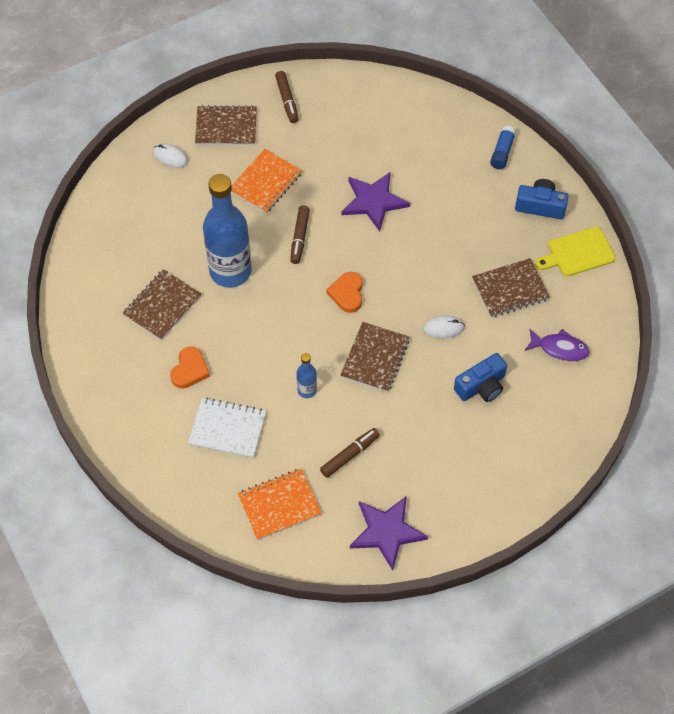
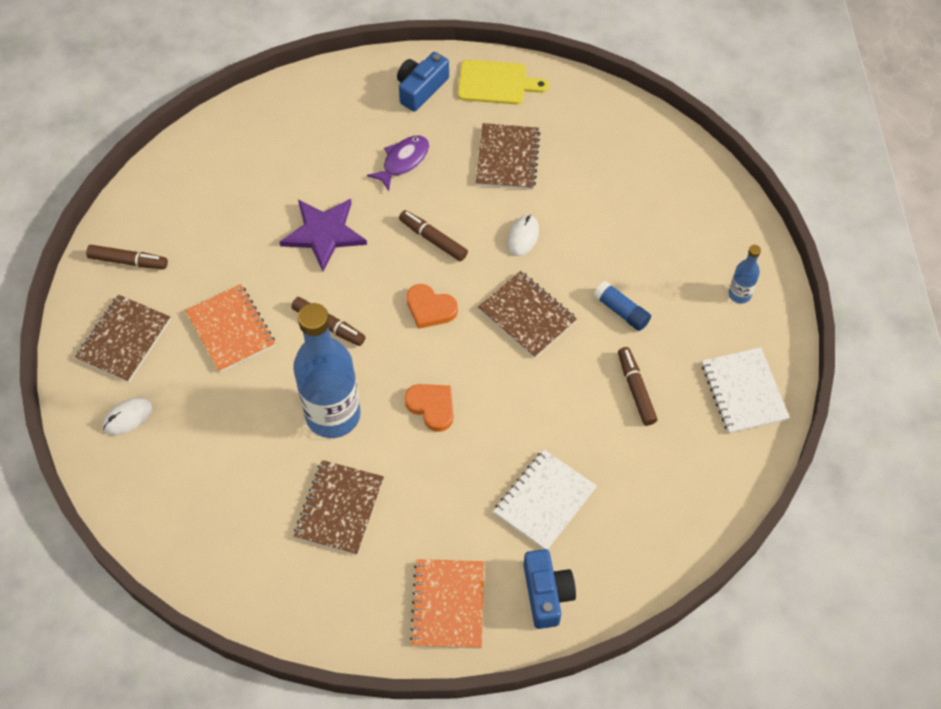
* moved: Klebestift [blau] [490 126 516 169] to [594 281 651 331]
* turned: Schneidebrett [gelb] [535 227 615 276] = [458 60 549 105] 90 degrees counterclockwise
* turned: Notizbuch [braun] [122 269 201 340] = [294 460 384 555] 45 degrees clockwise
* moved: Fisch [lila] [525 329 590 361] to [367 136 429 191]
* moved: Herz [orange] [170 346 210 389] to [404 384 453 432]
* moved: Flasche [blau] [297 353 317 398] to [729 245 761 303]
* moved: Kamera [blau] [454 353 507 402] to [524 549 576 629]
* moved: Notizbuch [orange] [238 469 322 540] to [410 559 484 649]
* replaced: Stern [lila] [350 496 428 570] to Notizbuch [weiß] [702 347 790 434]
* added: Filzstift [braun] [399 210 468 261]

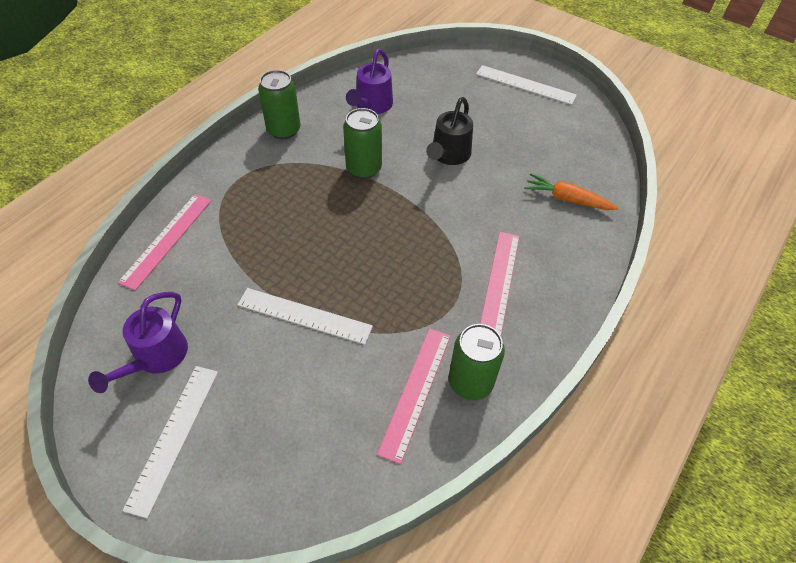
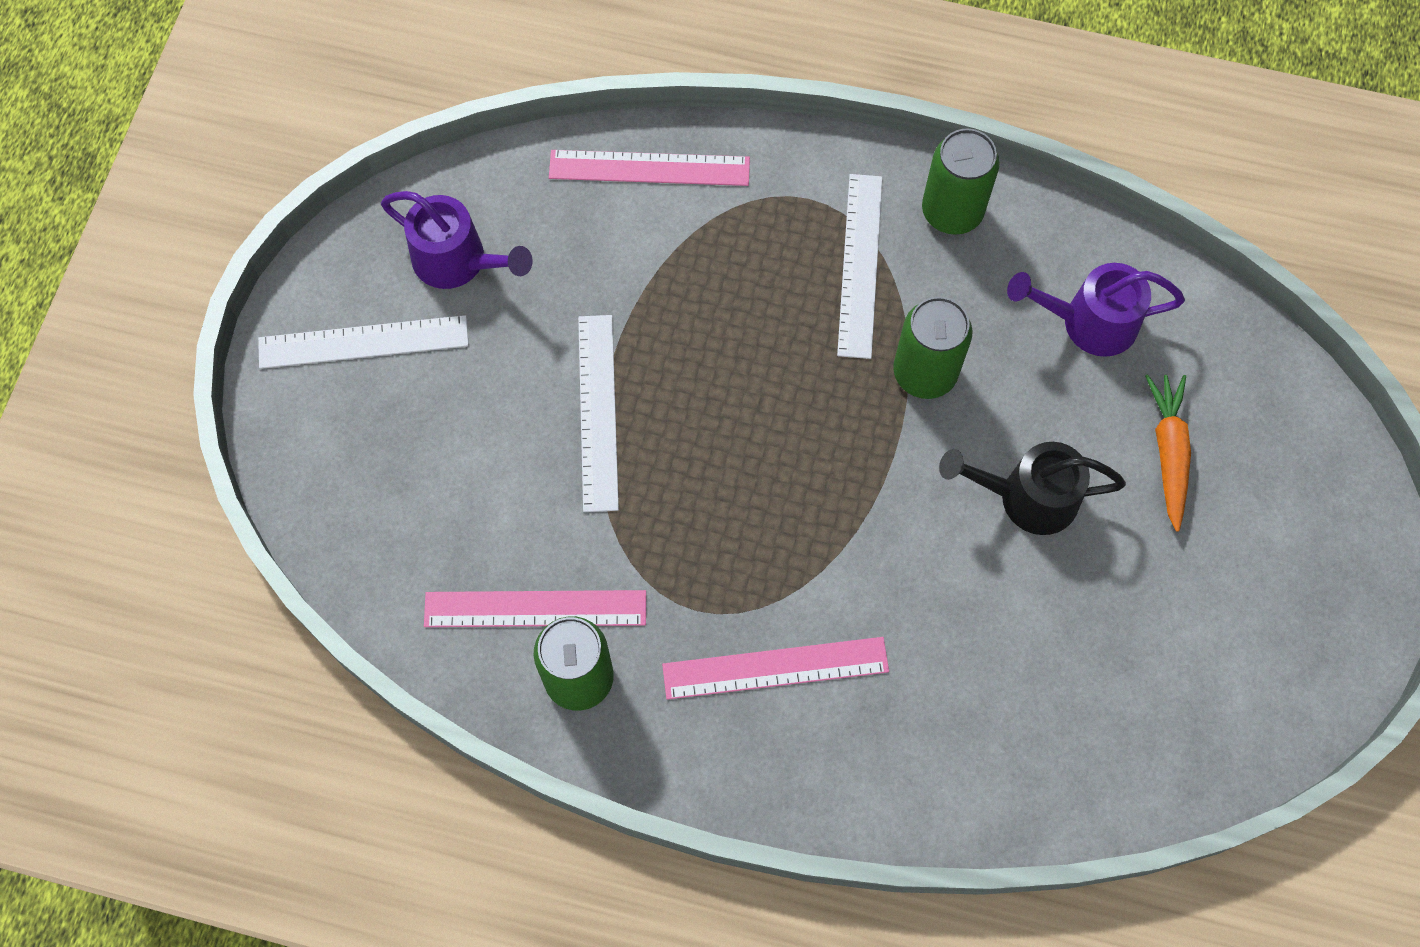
* moved: Lineal [weiß] [476 65 577 105] to [837 174 882 359]
* moved: Karotte [orange] [525 173 619 210] to [1145 374 1191 532]
* turned: Gießkanne [lila] [88 292 188 393] = [381 191 533 289] 150 degrees counterclockwise

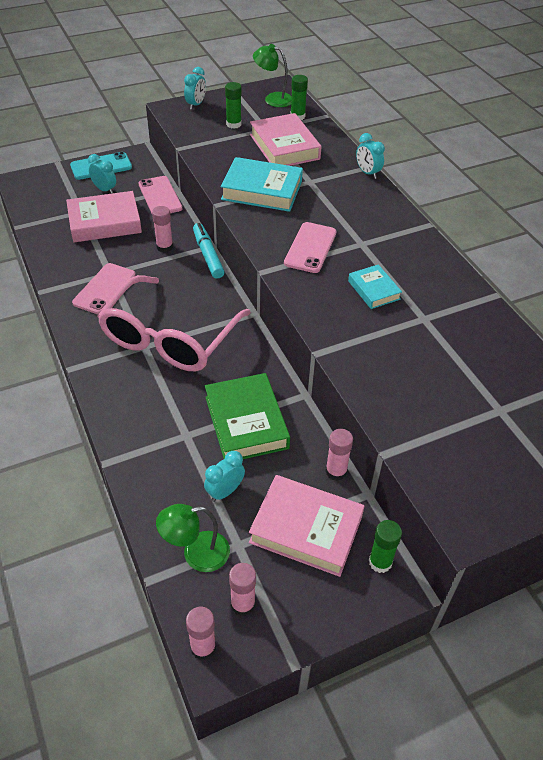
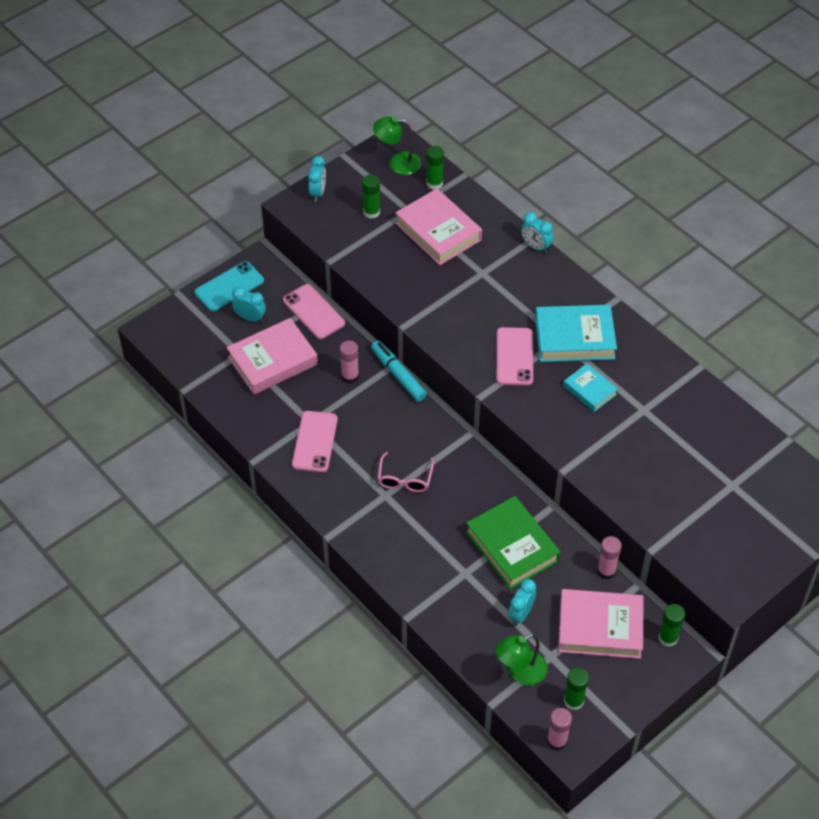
* moved: Buch [türkis] [220 157 303 212] to [535 305 617 362]
* resized: Brille [rosa] [97 275 251 371] = [377 452 434 492] x0.43
* recoloured: Klebestift [rosa] [229 563 256 616] to Klebestift [grün] [564 668 589 711]

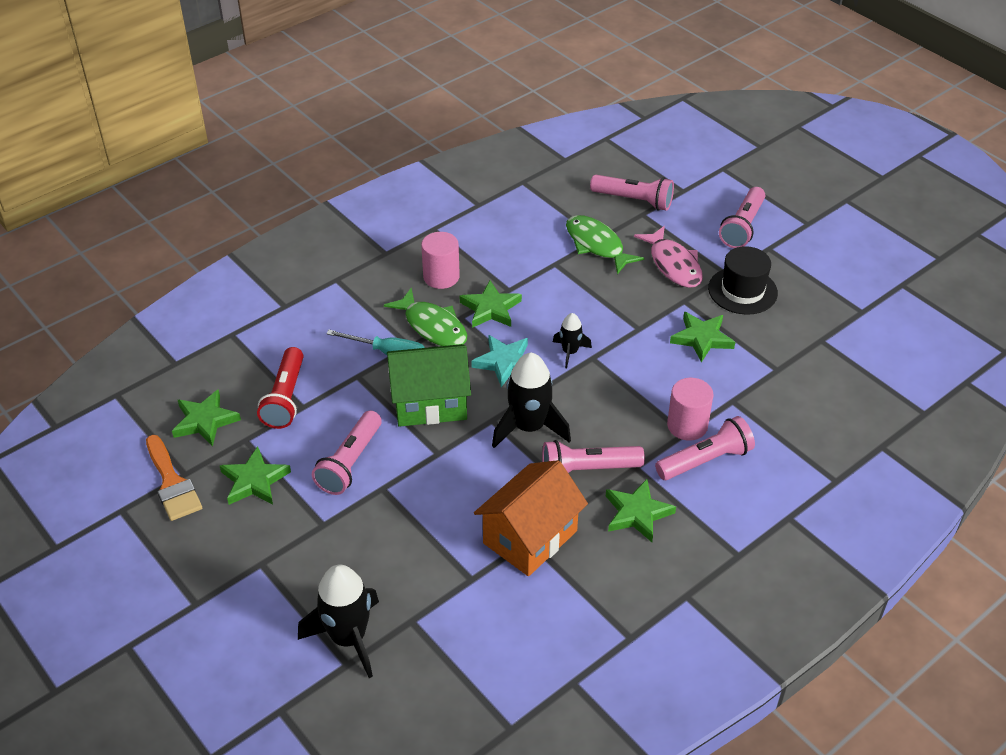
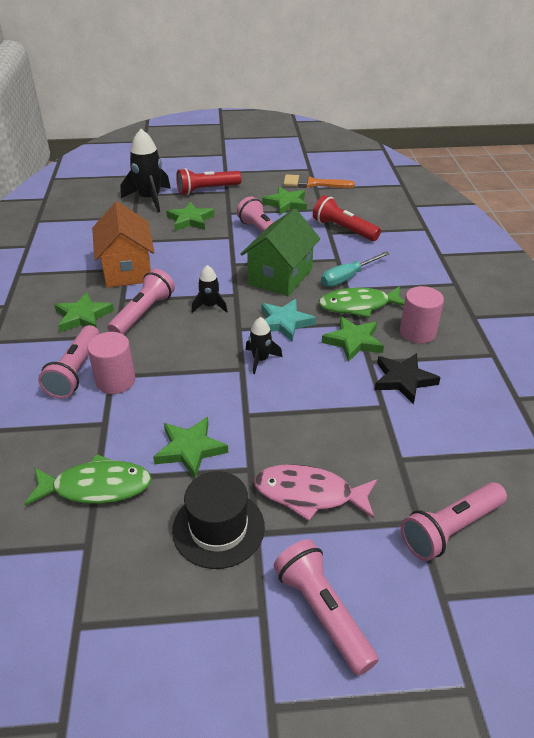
* moved: Fisch [grün] [566 215 644 275] to [24 454 152 506]
* resized: Rakete [schwarz] [492 353 571 448] = [192 265 228 313] x0.54
* moved: Stern [grün] [172 389 241 446] to [166 202 214 231]
* added: Taschenlampe [rot] [176 168 242 195]
* added: Stern [schwarz] [374 353 441 404]

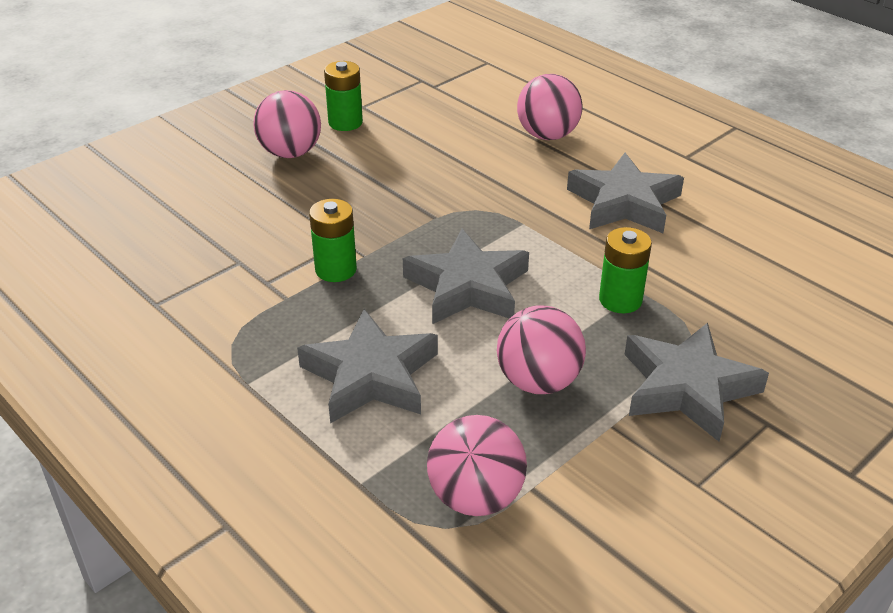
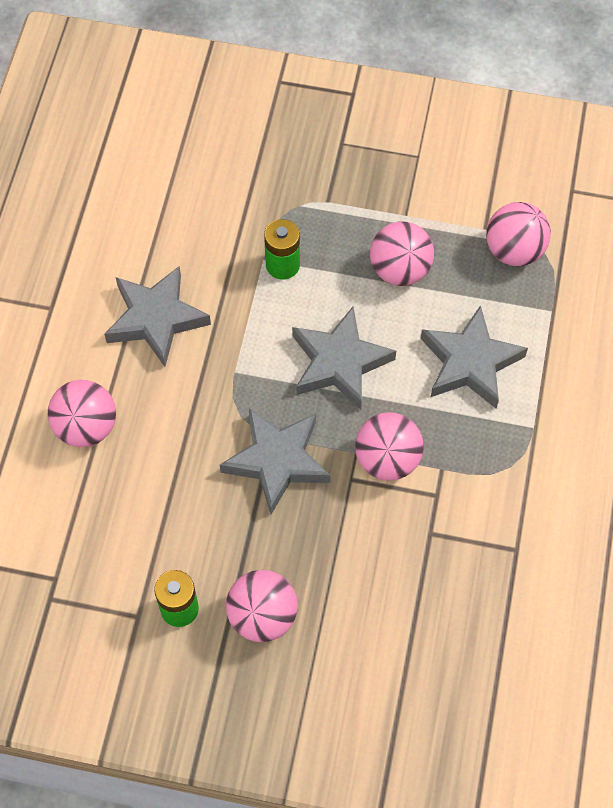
* replaced: Batterie [grün] [309 199 357 282] to Ball [rosa] [355 412 424 481]
* moved: Stern [grau] [624 323 769 442] to [220 408 331 514]

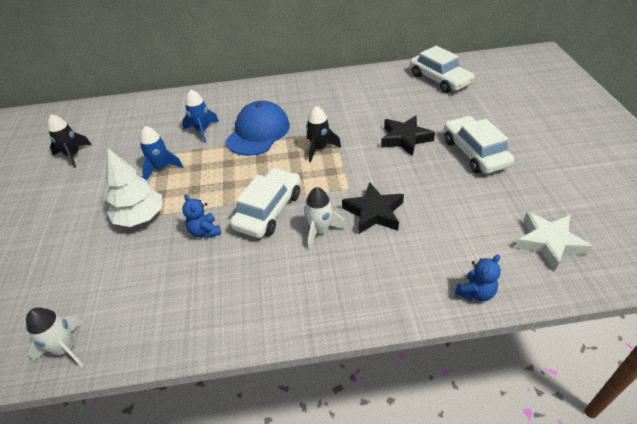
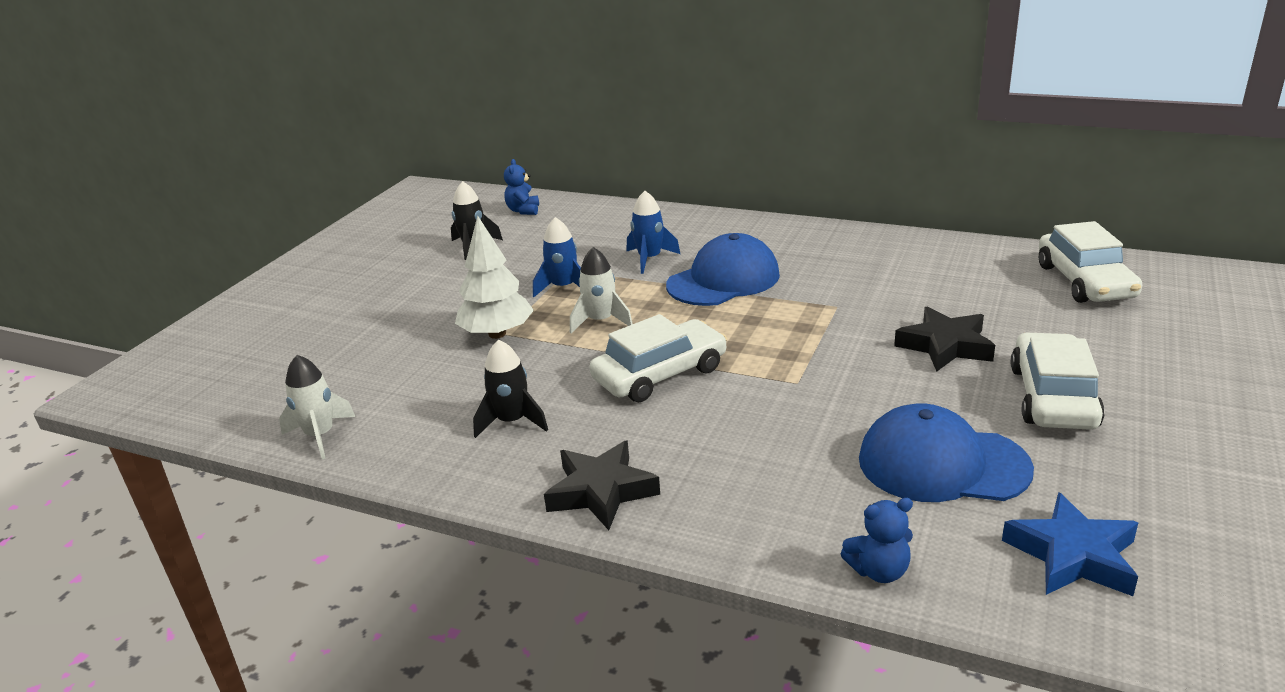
* moved: Rakete [schwarz] [306 106 341 162] to [473 340 548 438]
* moved: Stern [schwarz] [342 182 404 234] to [544 441 660 530]
* moved: Rakete [weiß] [304 187 346 250] to [570 247 633 333]
* moved: Teddybär [blau] [182 194 221 238] to [504 159 539 215]
* recoloured: Stern [weiß] [515 211 593 271] to Stern [blau] [1002 492 1138 596]
* added: Kappe [blau] [859 403 1034 502]

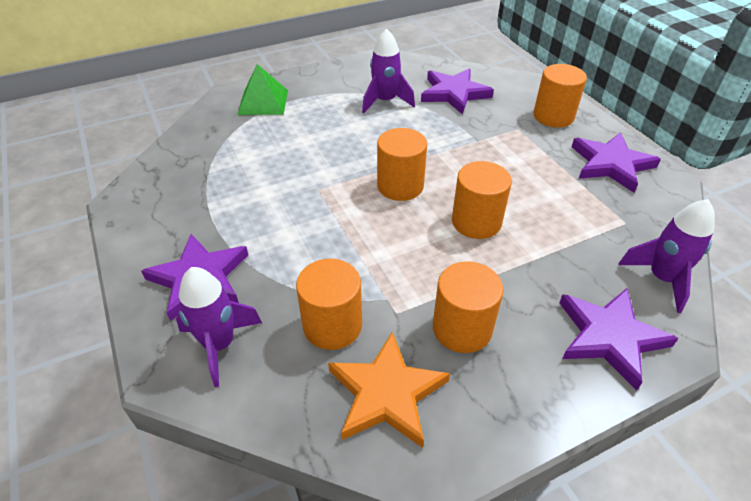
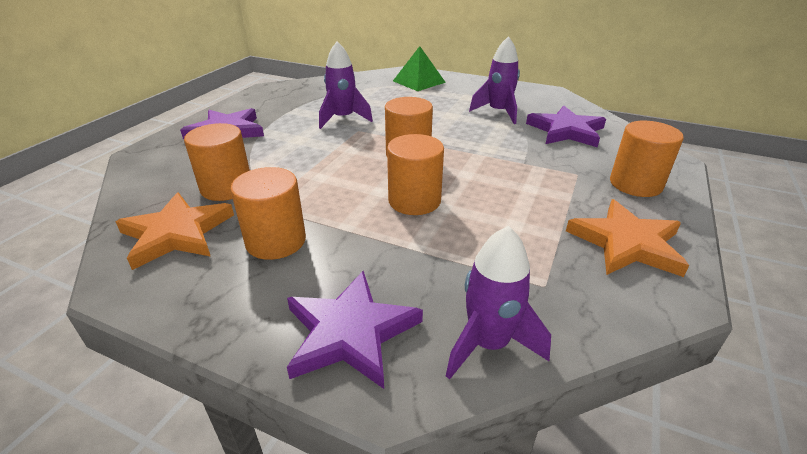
* recoloured: Stern [lila] [572 133 661 192] to Stern [orange] [566 199 689 277]
* moved: Rakete [lila] [176 267 262 387] to [319 41 373 129]

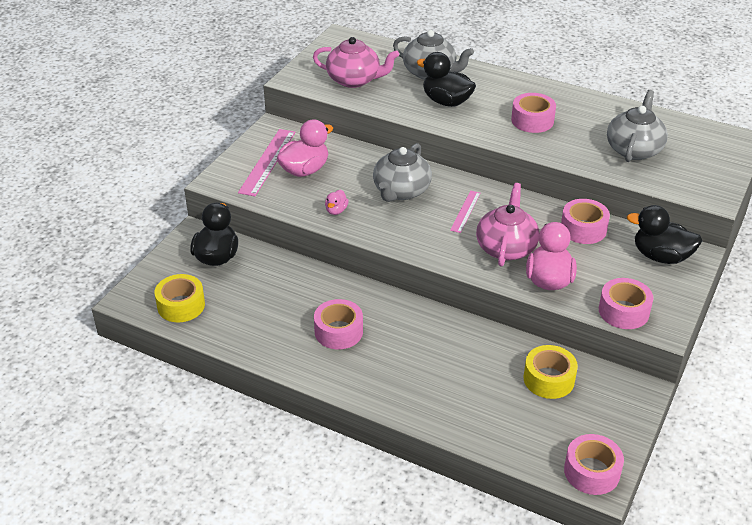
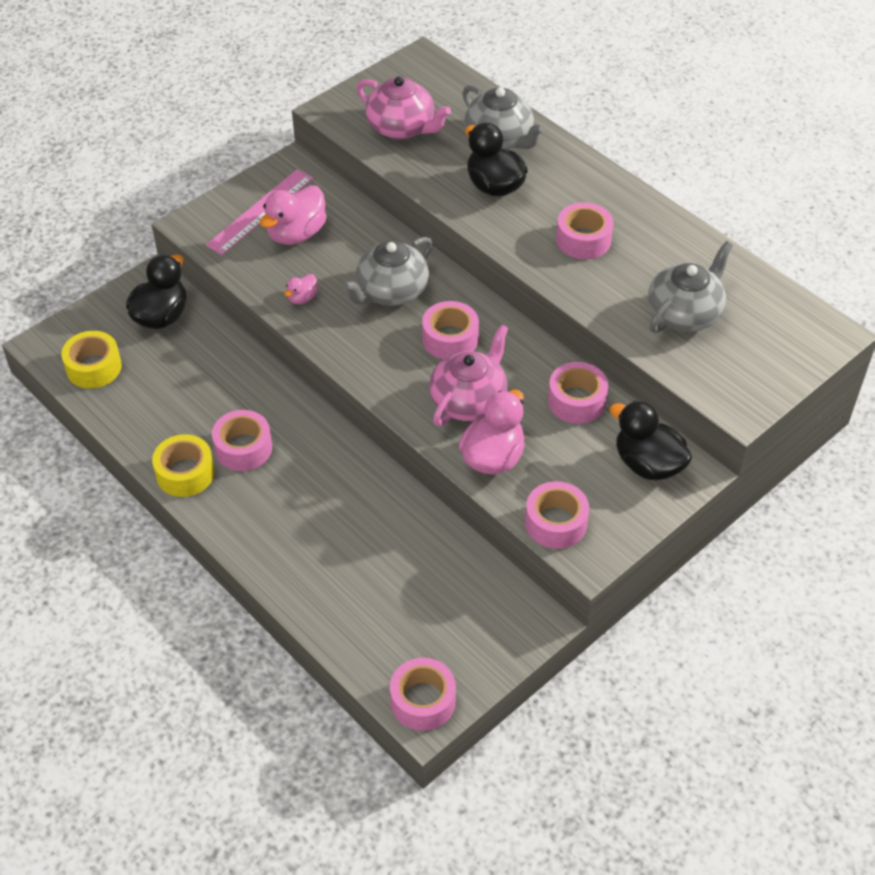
* turned: Ente [rosa] [277 119 333 177] = [260 185 327 245] 150 degrees clockwise
* replaced: Lineal [rosa] [450 190 480 233] to Klebeband [rosa] [422 301 479 359]
* moved: Klebeband [gelb] [524 345 578 399] to [152 434 215 497]

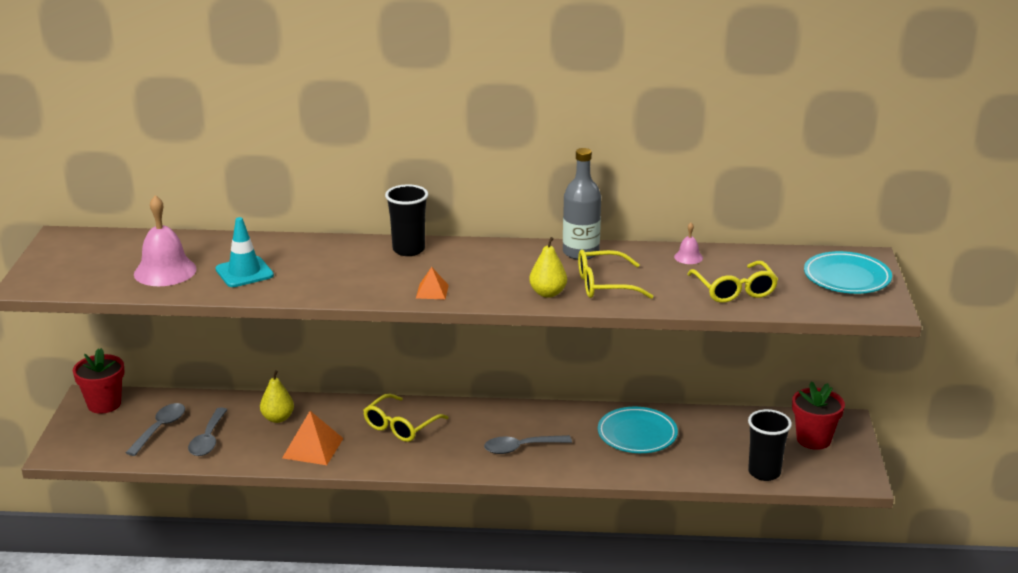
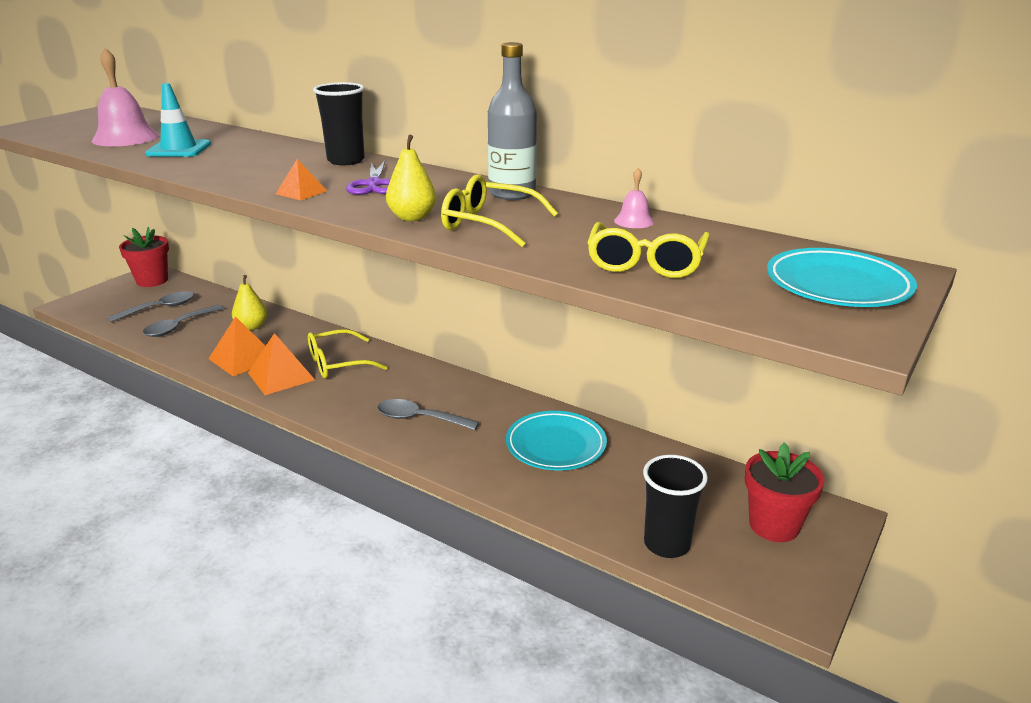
* added: Schere [lila] [346 161 391 195]
* added: Pyramide [orange] [248 333 315 395]

